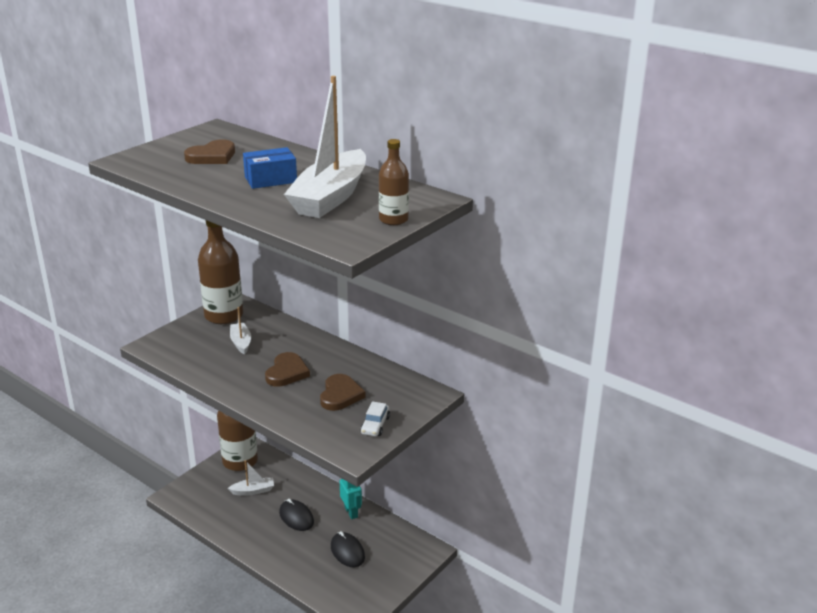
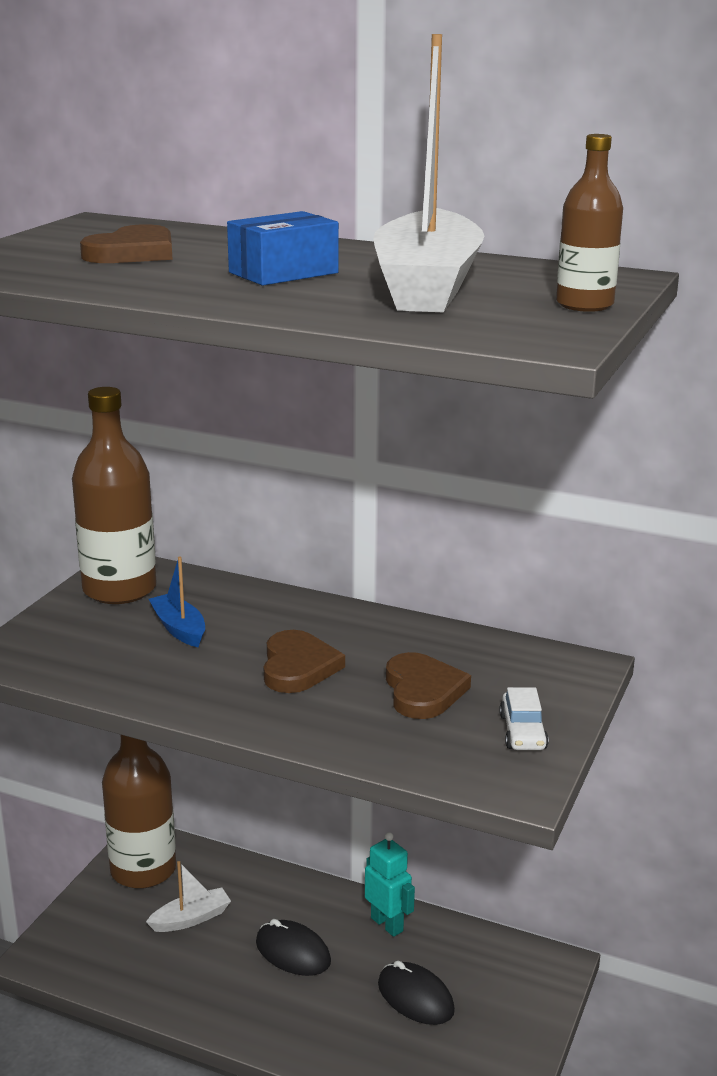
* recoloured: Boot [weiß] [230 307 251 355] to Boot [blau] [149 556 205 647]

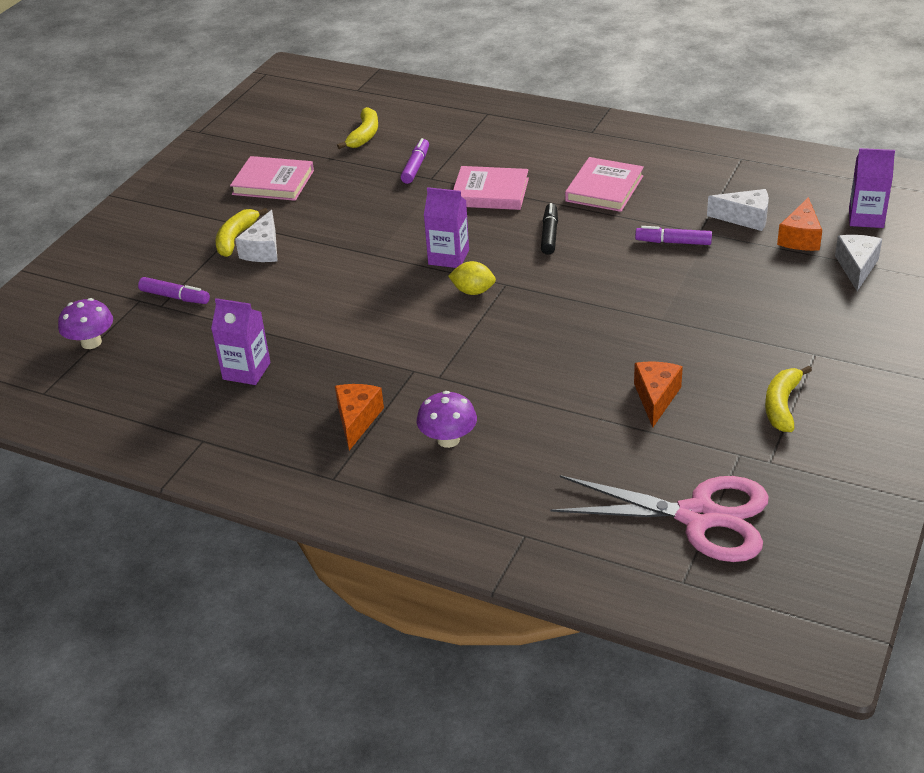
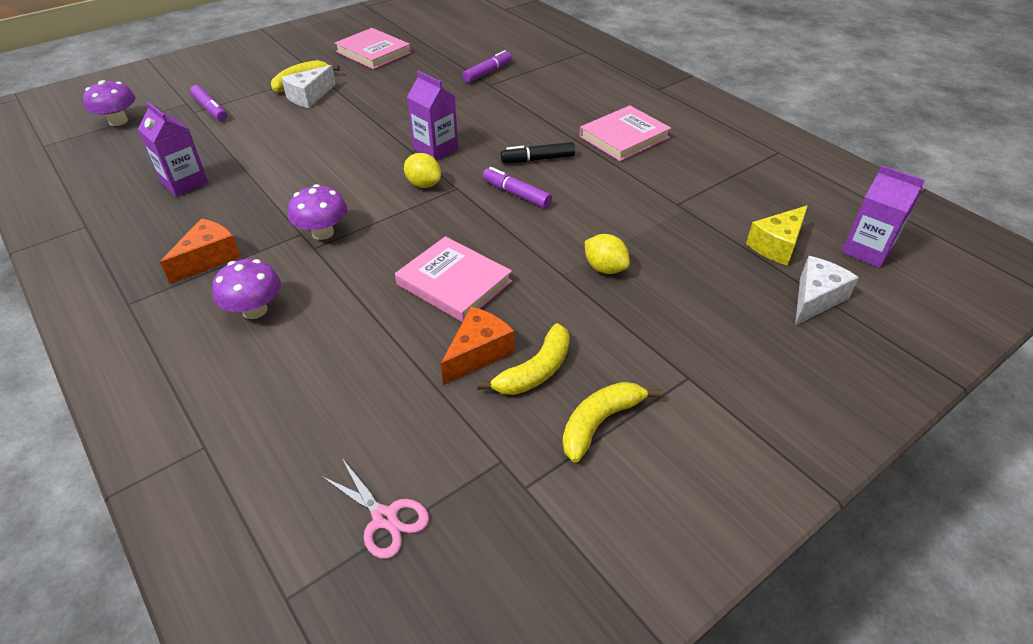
* moved: Banane [gelb] [337 107 378 149] to [477 323 570 395]
* moved: Buch [rosa] [453 166 529 210] to [395 236 512 322]
* removed: Käse [weiß] [707 189 769 231]
* recoloured: Käse [orange] [777 197 822 251] to Käse [gelb] [746 205 808 266]
* turned: Filzstift [schwarz] [541 203 558 255] = [501 142 575 163] 135 degrees counterclockwise
* moved: Filzstift [lila] [635 226 712 245] to [483 167 552 208]
* resized: Schere [rosa] [550 475 769 562] = [321 458 429 559] x0.46
* added: Pilz [lila] [288 184 347 240]
* added: Zitrone [gelb] [585 234 630 274]

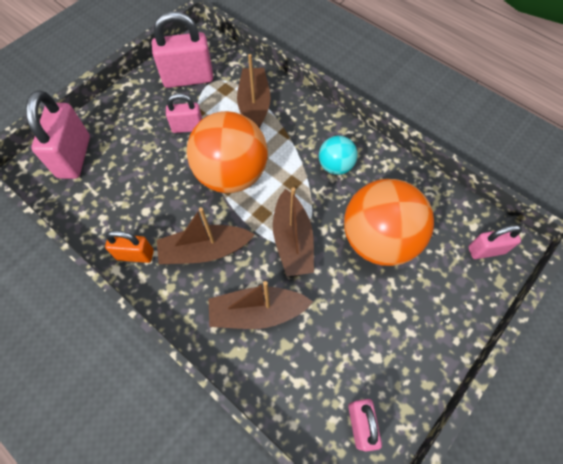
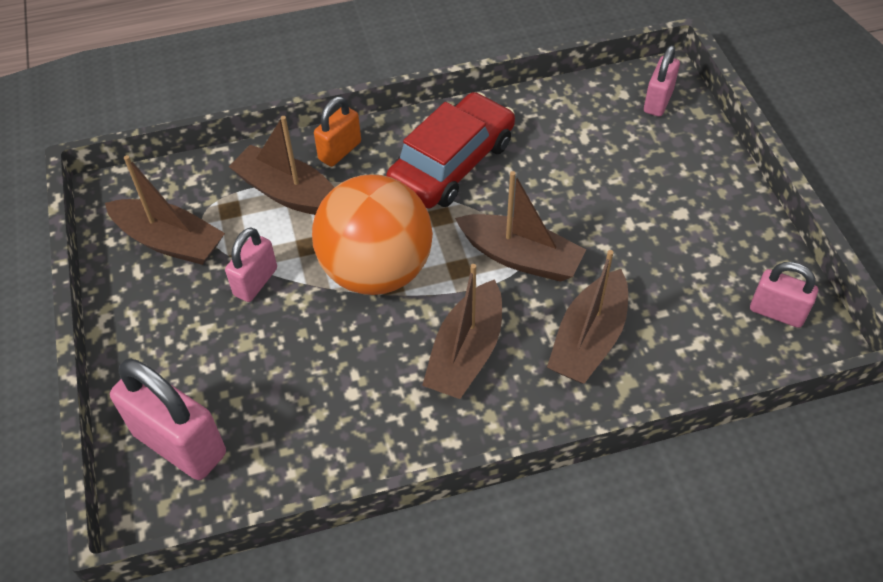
* replaced: Vorhängeschloss [rosa] [152 11 213 88] to Boot [braun] [105 155 225 265]
* replaced: Ball [türkis] [319 136 358 175] to Auto [rot] [386 92 515 208]
* removed: Ball [orange] [344 179 434 266]
* moved: Vorhängeschloss [orange] [105 230 154 263] to [314 96 361 167]

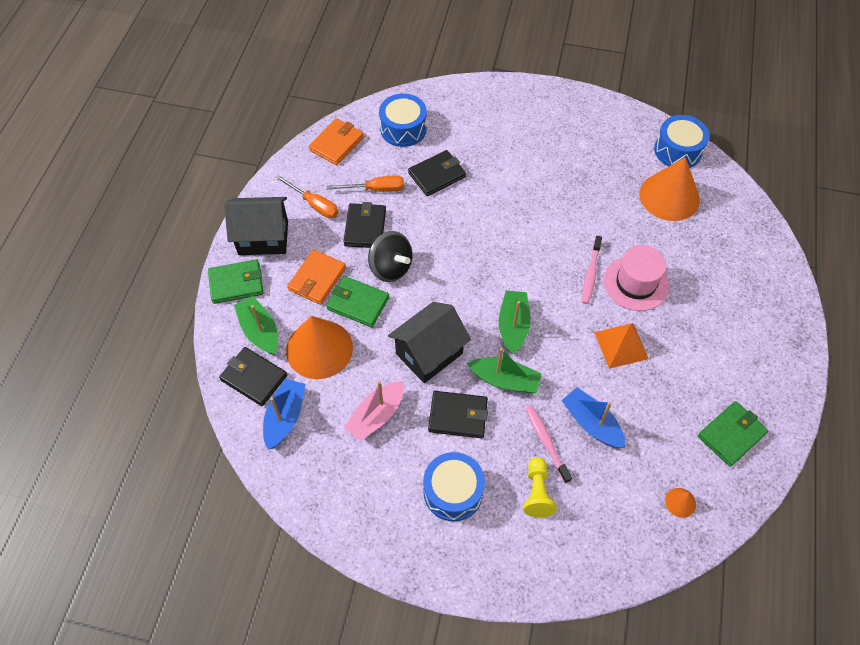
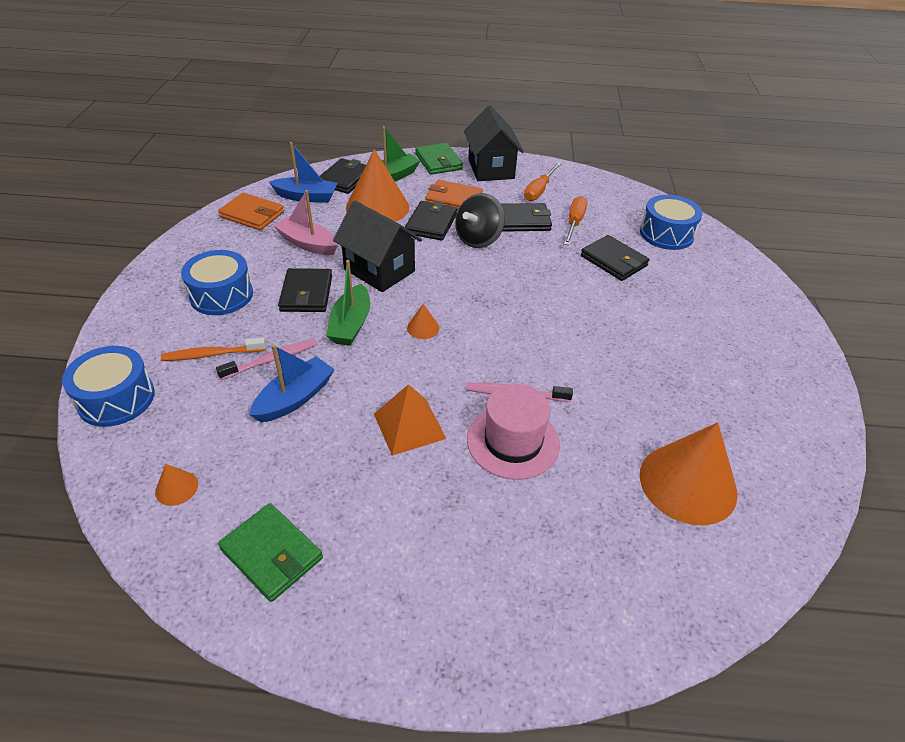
* moved: Trommel [blau] [654 115 710 168] to [62 346 155 427]
* moved: Geldbörse [orange] [309 118 364 165] to [218 192 284 230]
* turned: Schraubenzieher [orange] [326 176 404 192] = [564 196 588 245] 150 degrees counterclockwise
* recoloured: Geldbörse [grün] [326 276 389 327] to Geldbörse [schwarz] [405 201 457 241]
* replaced: Boot [grün] [499 291 531 354] to Kegel [orange] [407 304 439 339]
* replaced: Bauer [gelb] [523 457 557 517] to Zahnbürste [orange] [161 337 266 361]

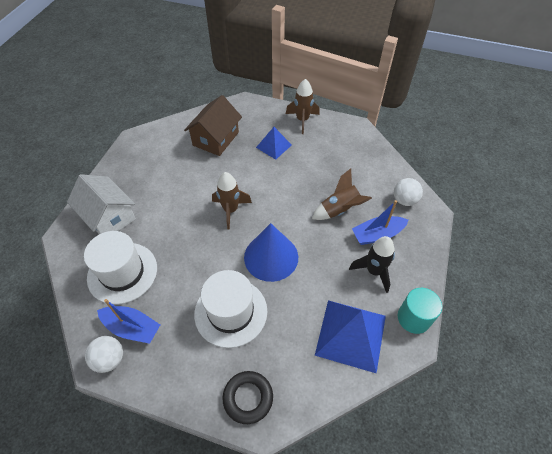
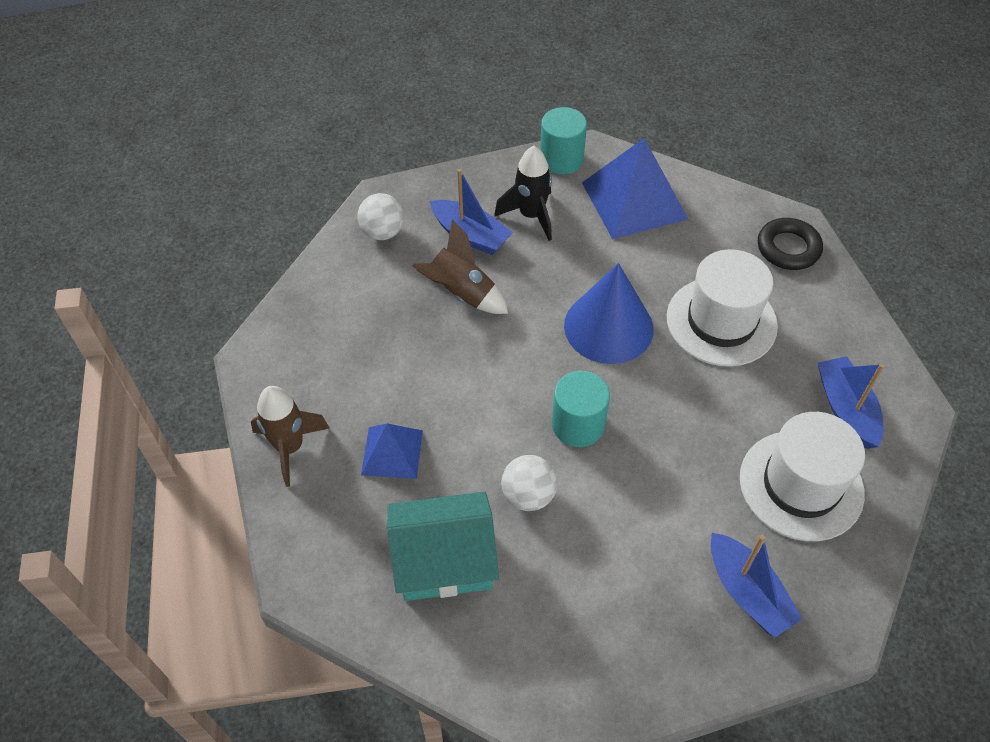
* recoloured: Haus [braun] [184 95 242 156] to Haus [türkis] [387 492 499 601]
* replaced: Rakete [braun] [212 172 252 229] to Vollzylinder [türkis] [552 371 610 447]
* replaced: Haus [weiß] [67 174 136 234] to Boot [blau] [710 533 803 638]
* moved: Ball [weiß] [85 336 123 373] to [501 455 557 511]

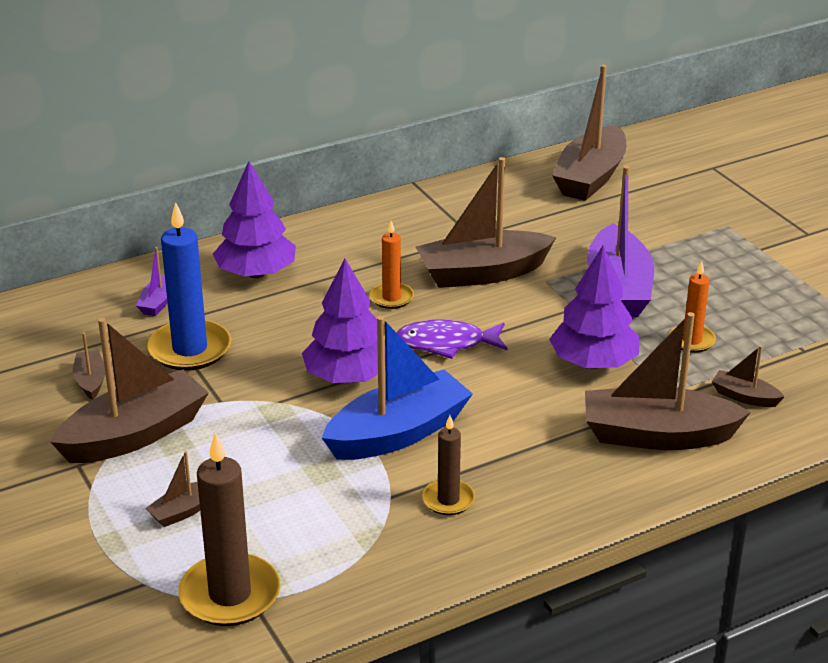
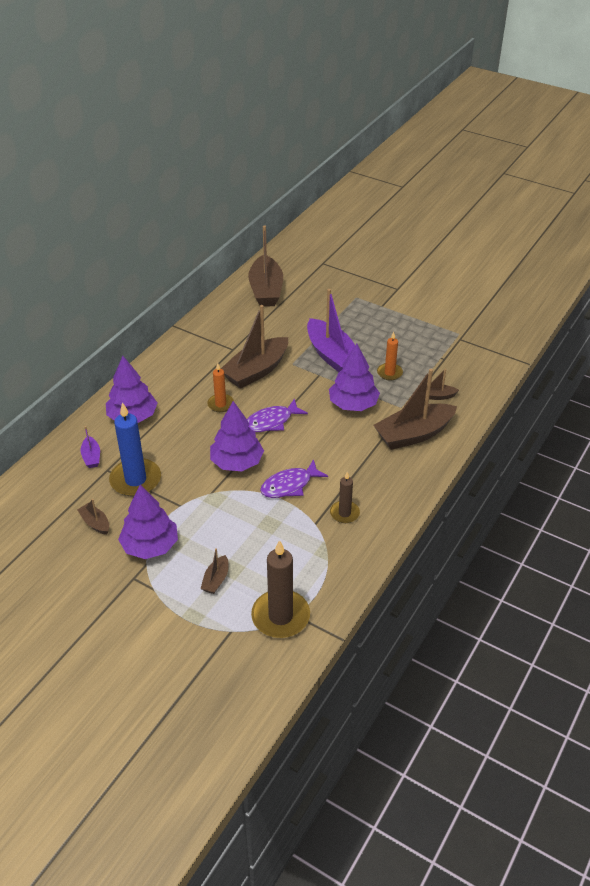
* replaced: Boot [blau] [322 316 473 460] to Fisch [lila] [260 459 328 498]
* replaced: Boot [braun] [50 318 209 463] to Baum [lila] [118 485 178 559]

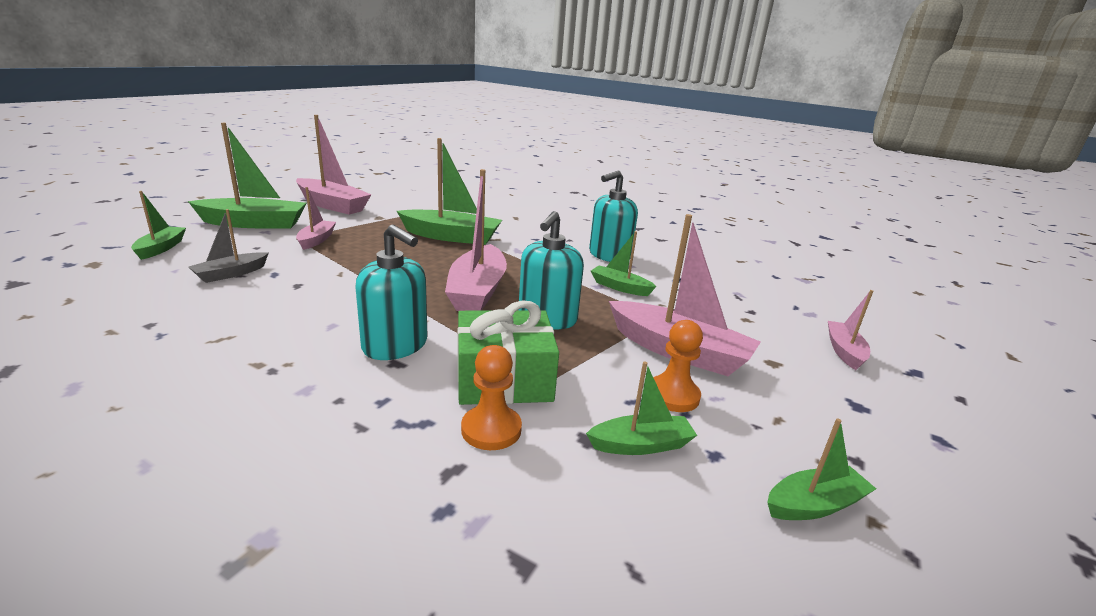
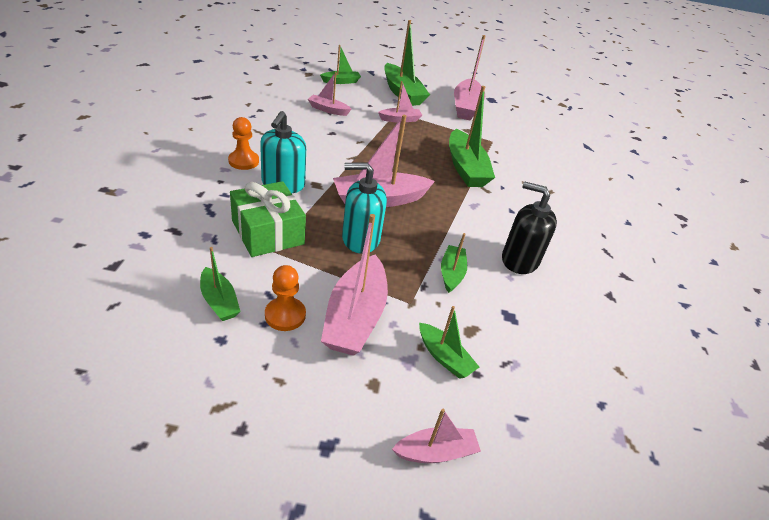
* recoloured: Seifenspender [türkis] [589 170 638 262] to Seifenspender [schwarz] [502 182 557 274]
* recoloured: Boot [grau] [189 209 269 283] to Boot [rosa] [308 72 351 116]
* moved: Bauer [orange] [461 345 522 450] to [228 117 259 170]
* moved: Boot [grün] [767 418 876 520] to [419 306 479 379]

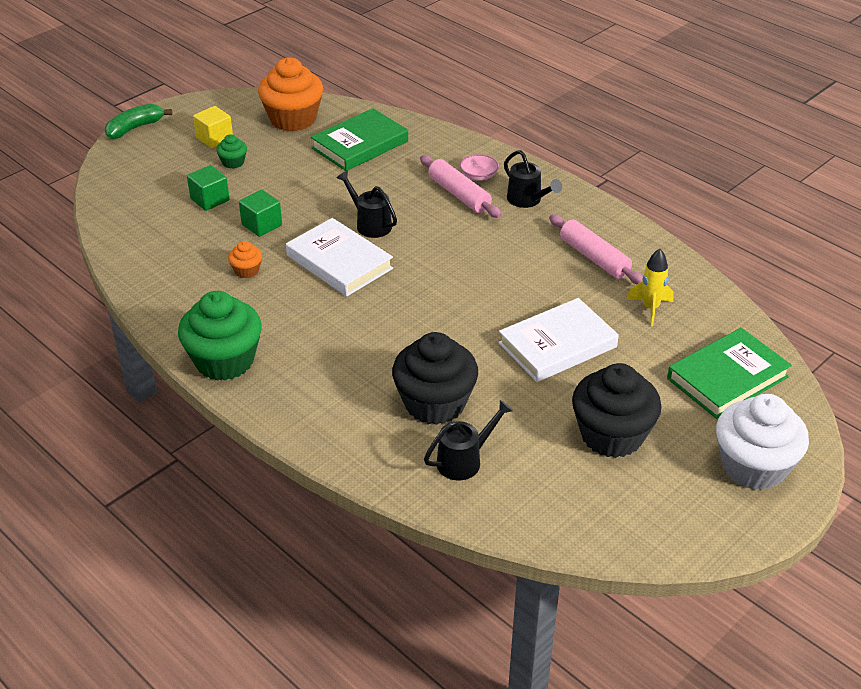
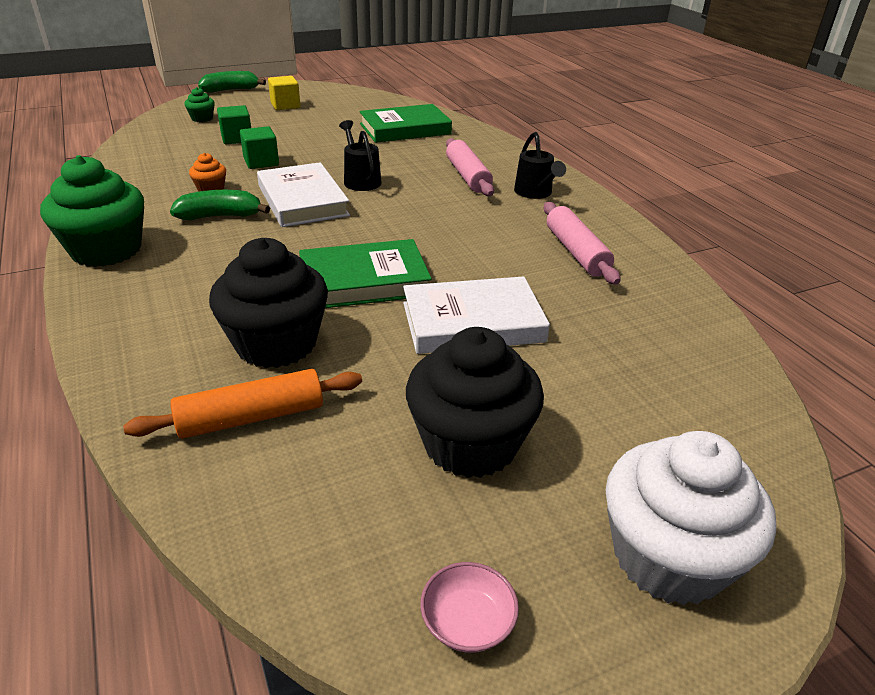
* removed: Muffin [orange] [258 57 323 131]
* moved: Muffin [grün] [216 134 247 169] to [184 87 215 122]
* moved: Schüssel [rosa] [460 154 499 181] to [420 562 519 653]
* removed: Rakete [gelb] [627 249 674 326]
* moved: Buch [grün] [667 328 792 419] to [299 239 432 308]
* replaced: Gießkanne [schwarz] [424 400 513 481] to Nudelholz [orange] [123 369 362 439]
* added: Banane [grün] [170 190 270 220]

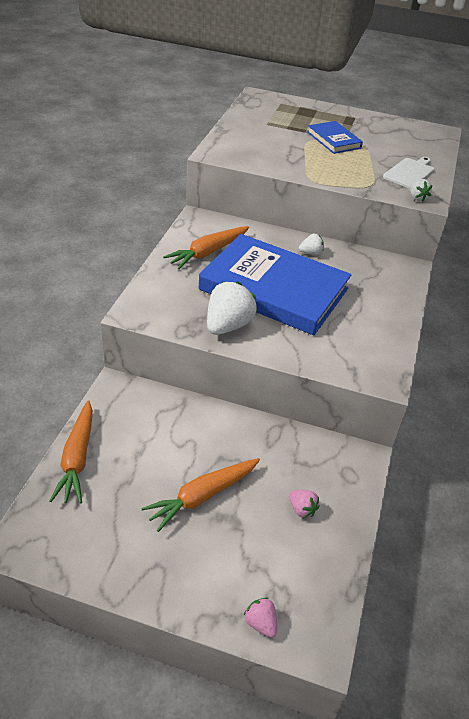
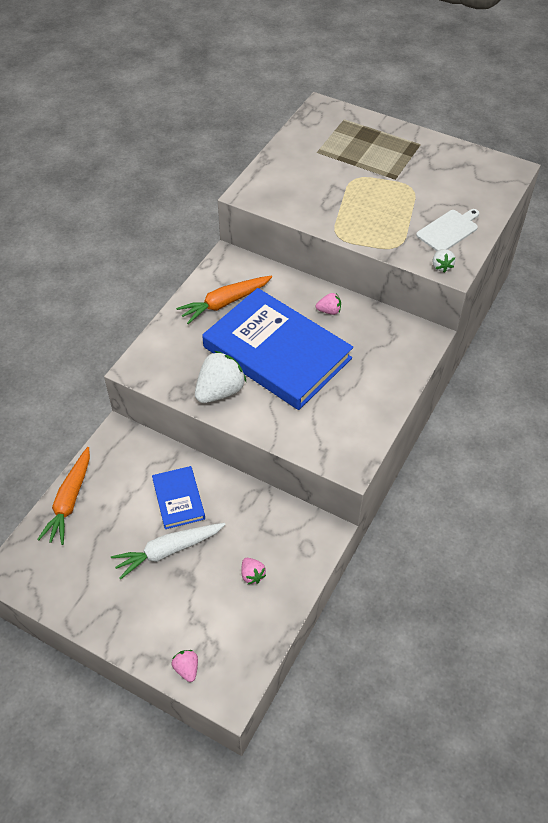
* moved: Buch [blau] [307 121 363 154] to [152 466 205 529]
* recoloured: Erdbeere [weiß] [299 233 324 255] to Erdbeere [rosa] [316 293 341 315]
* recoloured: Karotte [orange] [141 458 260 532] to Karotte [weiß] [111 523 226 580]

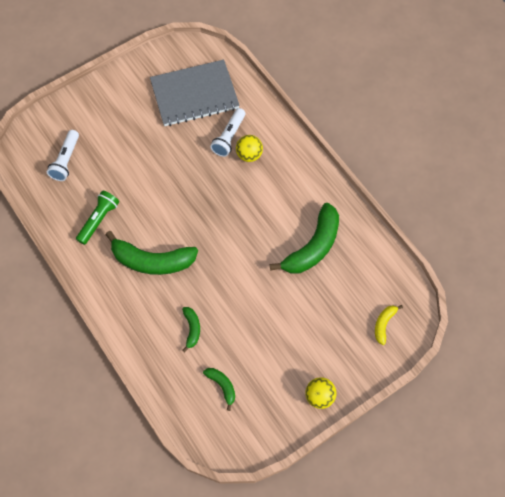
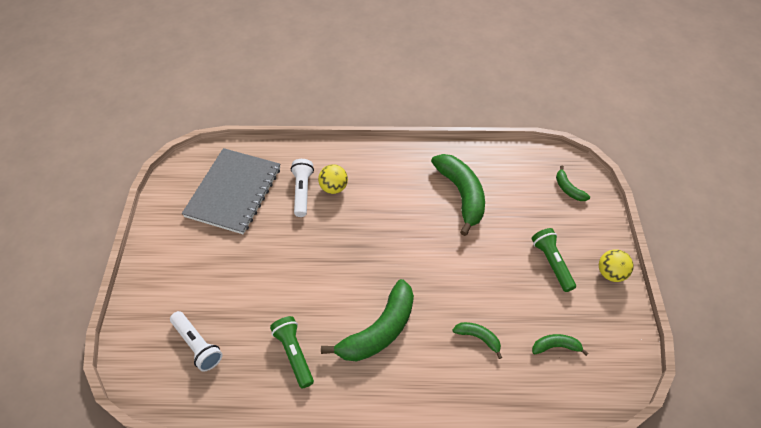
* turned: Taschenlampe [weiß] [210 108 245 157] = [291 159 314 217] 150 degrees counterclockwise
* recoloured: Banane [gelb] [375 305 403 345] to Banane [grün] [556 165 590 201]
* added: Taschenlampe [grün] [531 228 576 292]

